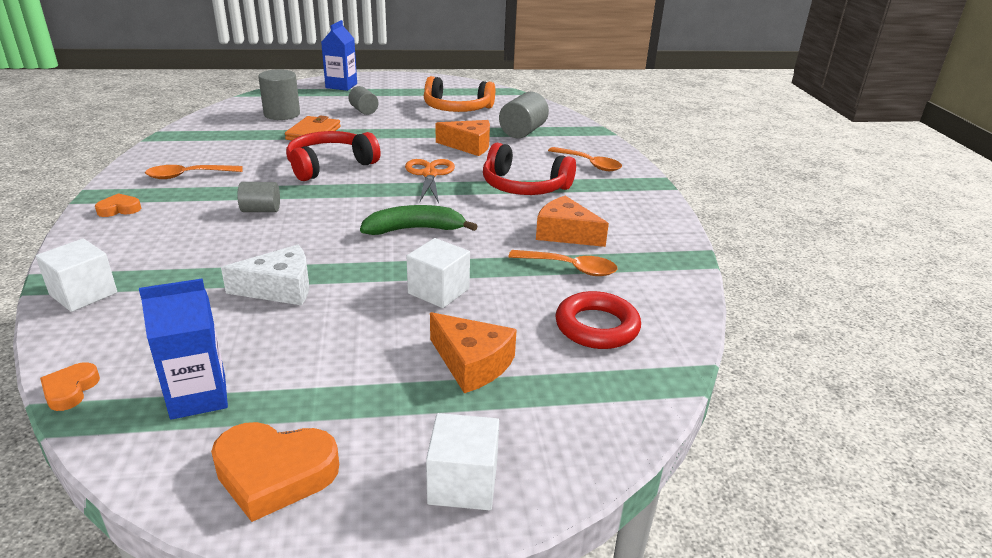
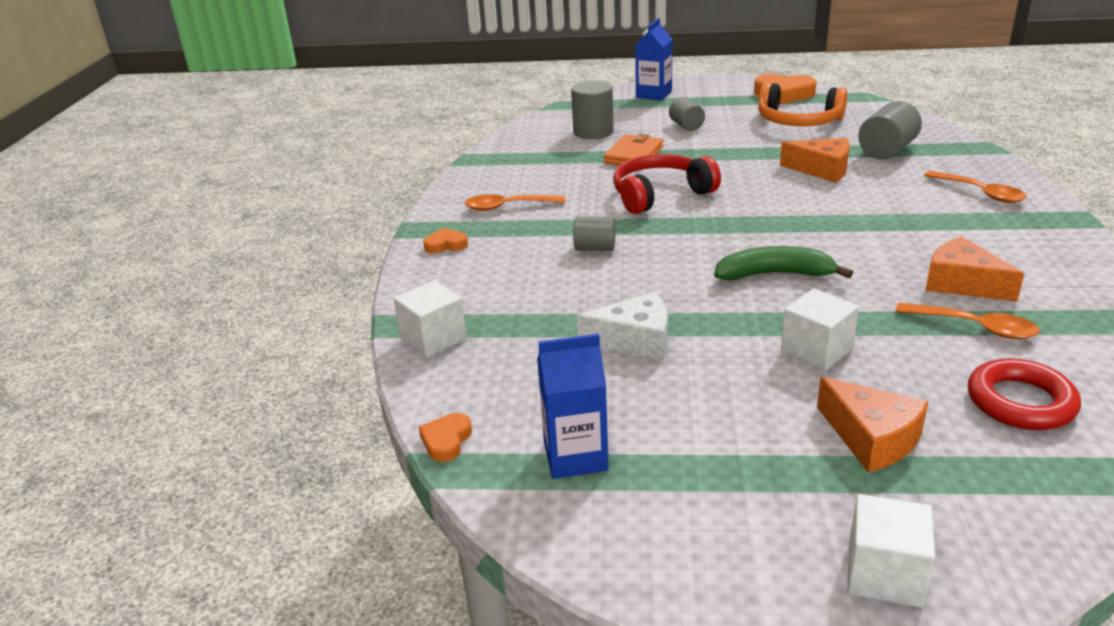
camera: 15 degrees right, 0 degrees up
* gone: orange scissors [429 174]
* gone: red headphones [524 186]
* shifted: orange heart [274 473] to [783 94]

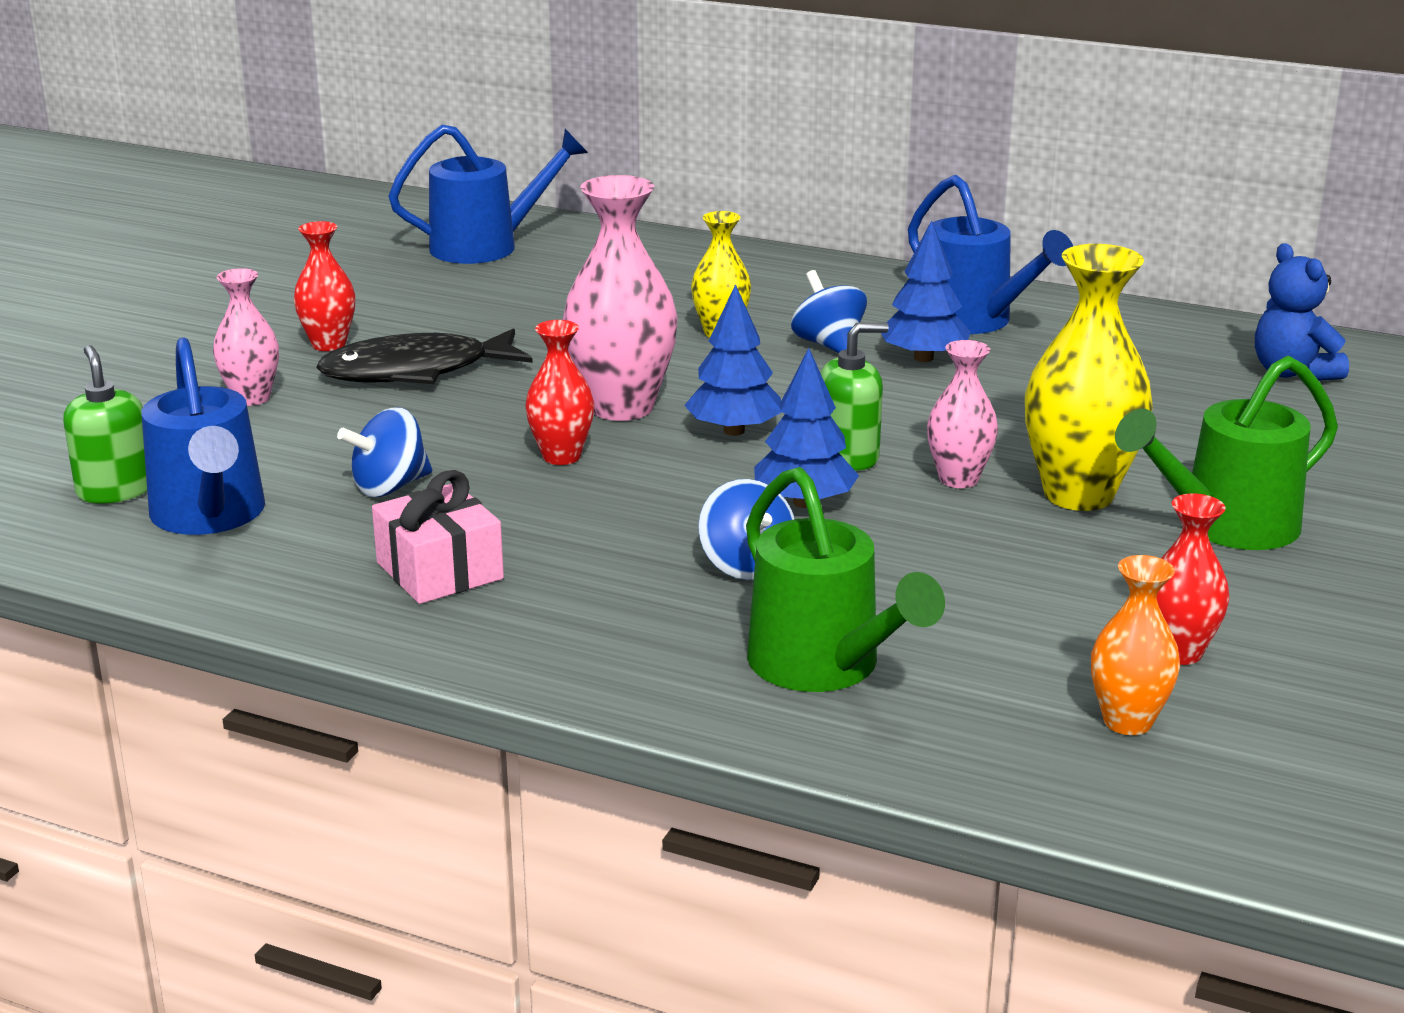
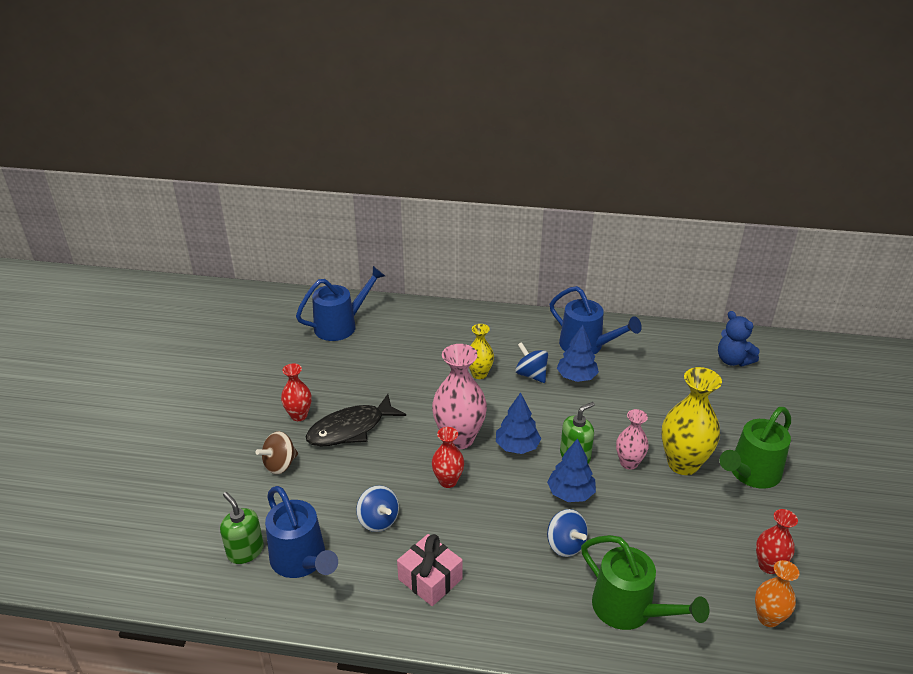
camera: 15 degrees left, 10 degrees up
* swapped: pink vase [251 398] to brown spinning top [280 465]
* rotated: blue spinning top [390 487] = [378 520] 75 degrees counterclockwise

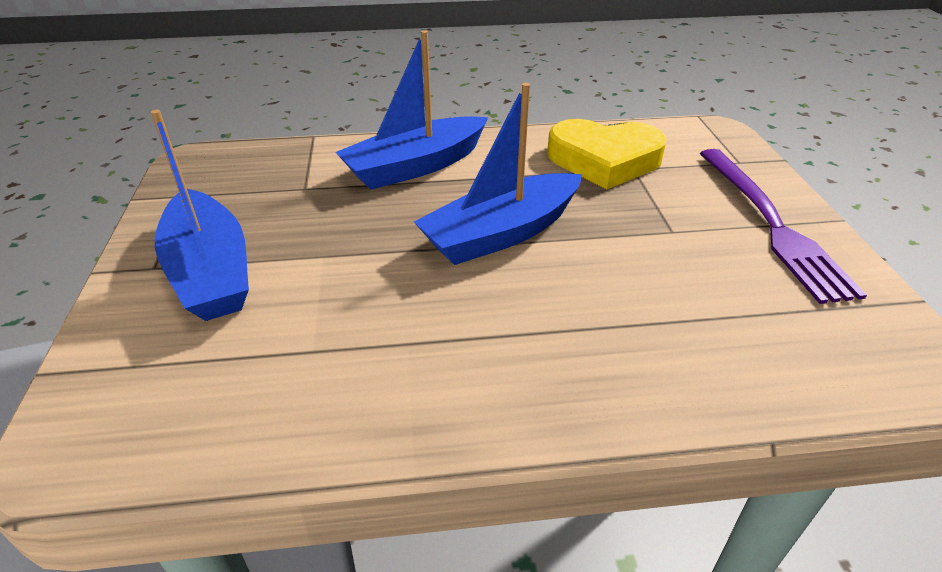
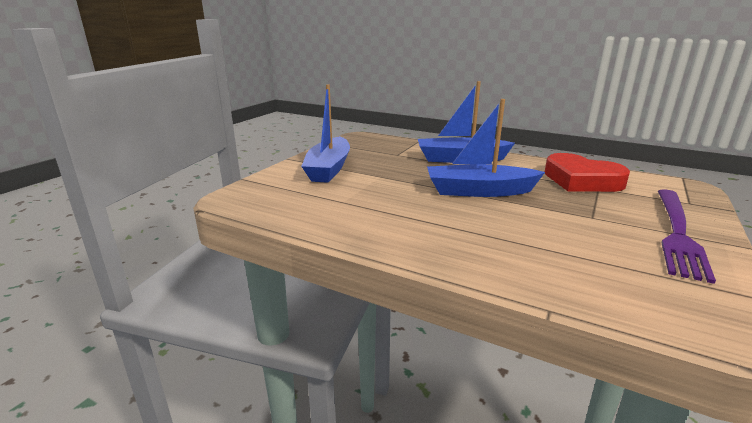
camera: 35 degrees right, 15 degrees down
* repainted: yellow heart [604 160] to red heart [581 180]

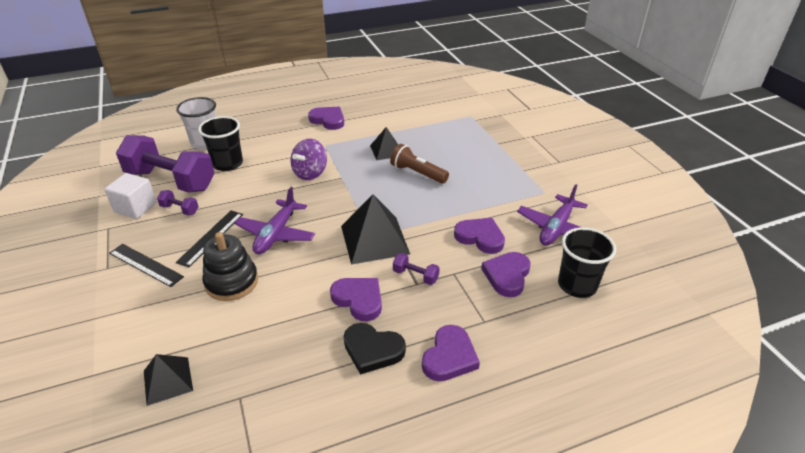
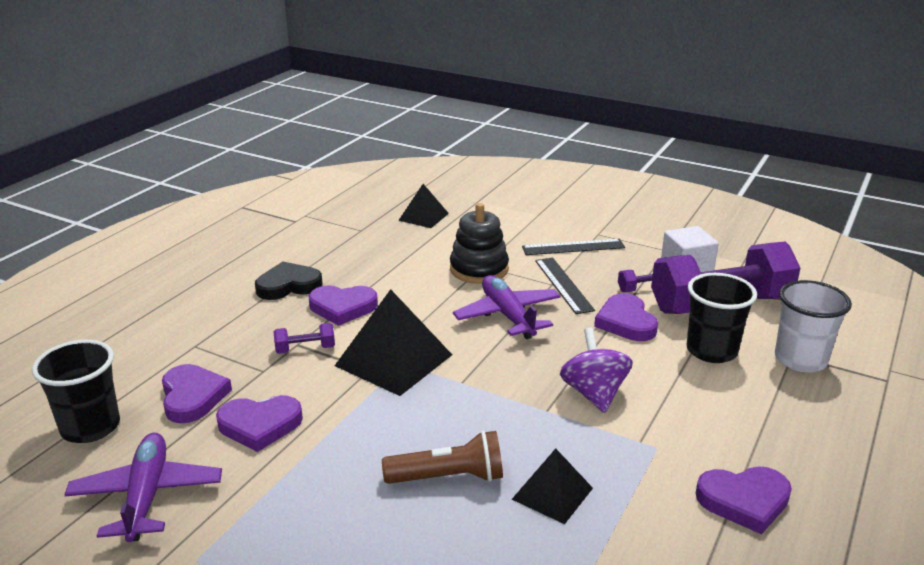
camera: 140 degrees right, 10 degrees down
* shifted: purple heart [449 357] to [626 322]

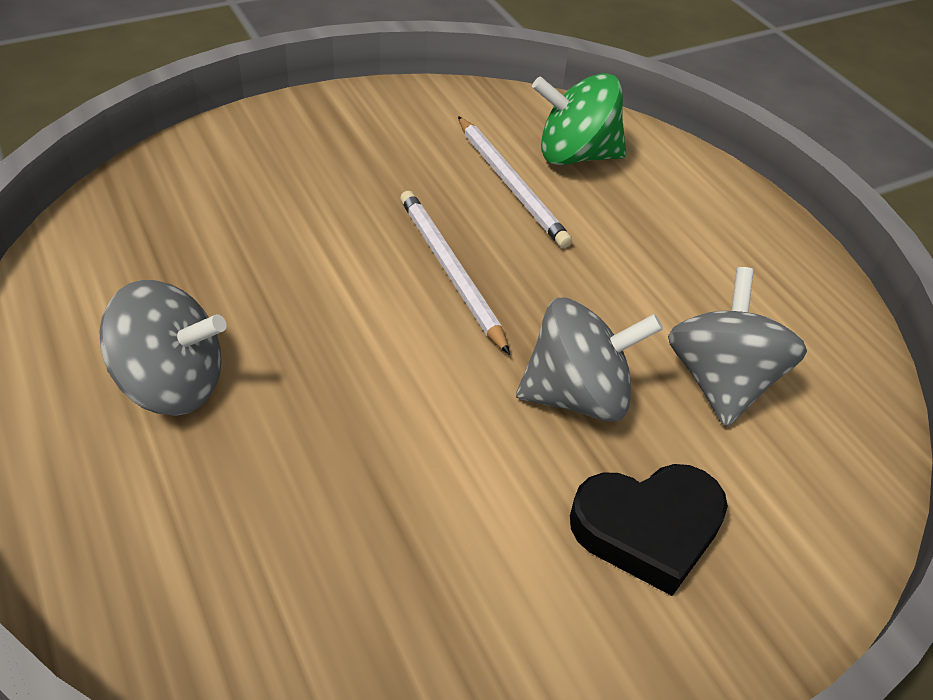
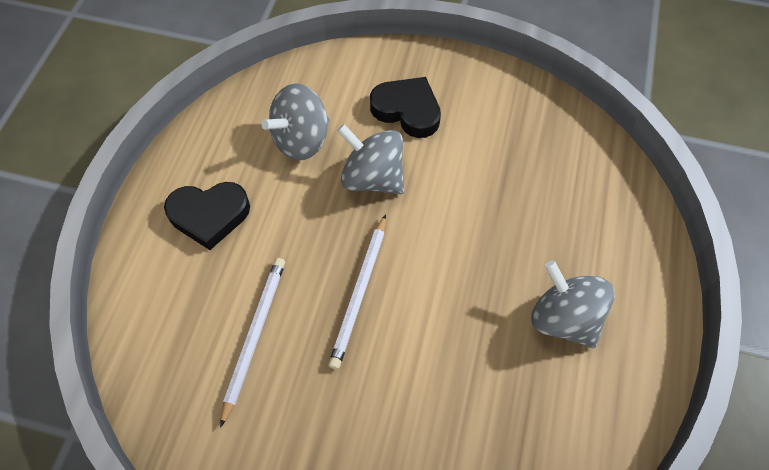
camera: 135 degrees left, 15 degrees up
* gone: green spinning top [575 155]
* new: black heart [209 215]

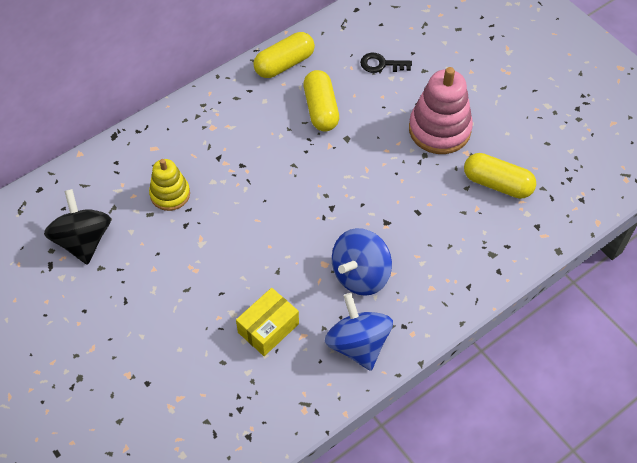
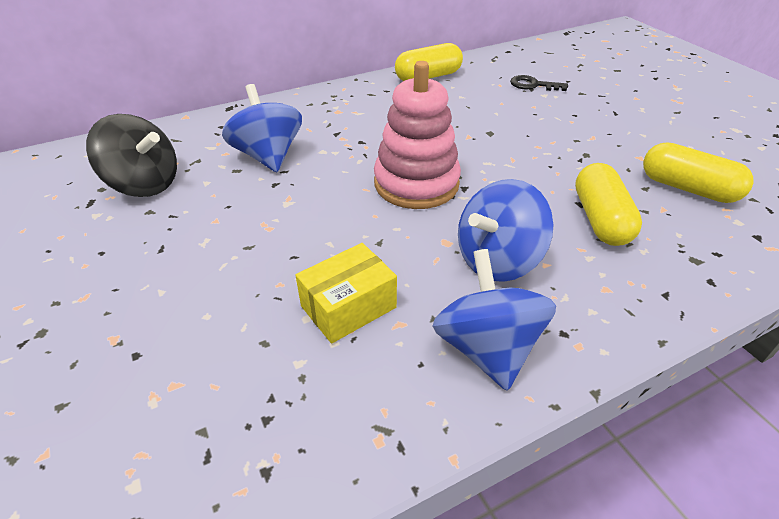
camera: 10 degrees right, 15 degrees down
* shifted: yellow capsule [321 109] to [600 219]
* shifted: pink stacking toy [439 129] to [416 183]
* swapped: yellow stacking toy [170 194] to blue spinning top [268 156]
* rotated: black spinning top [83 240] = [144 184] 120 degrees clockwise

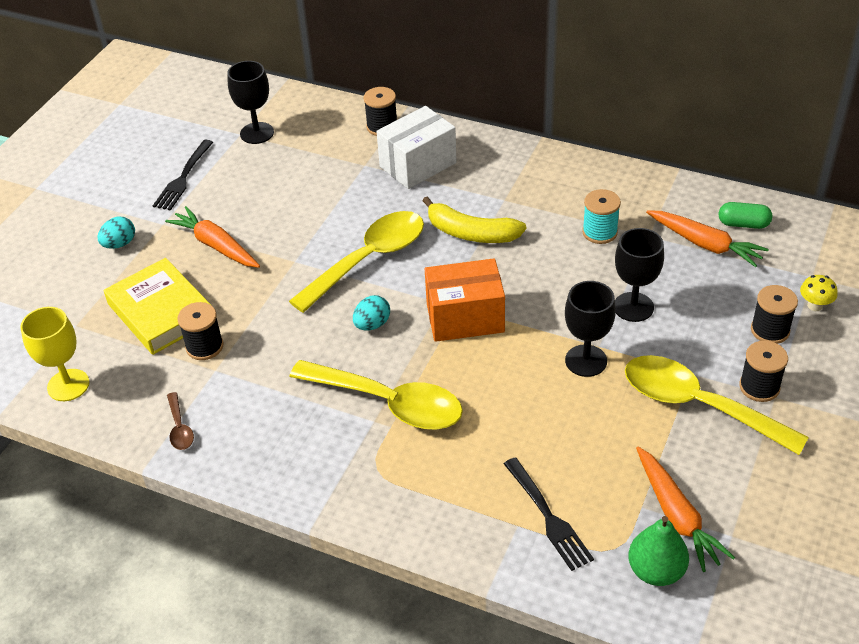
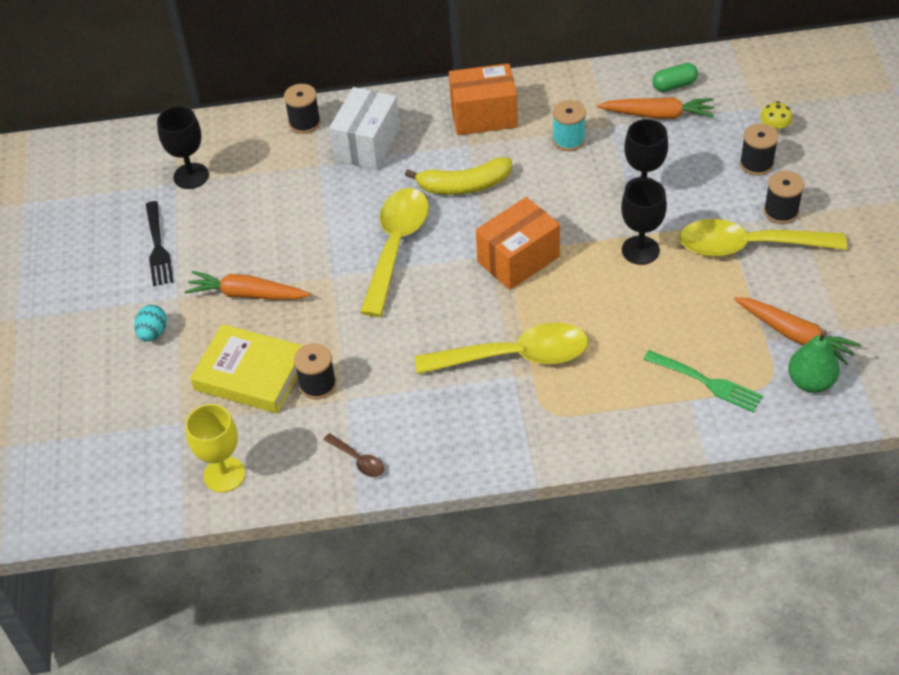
camera: 30 degrees left, 5 degrees up
* gone: turquoise egg [372 324]
* new: orange box [484 116]
* repainted: black fork [547 516] to green fork [705 382]

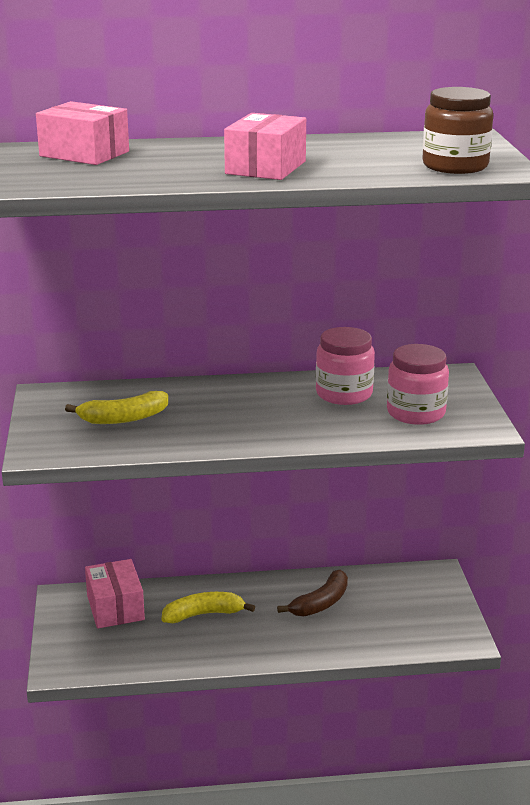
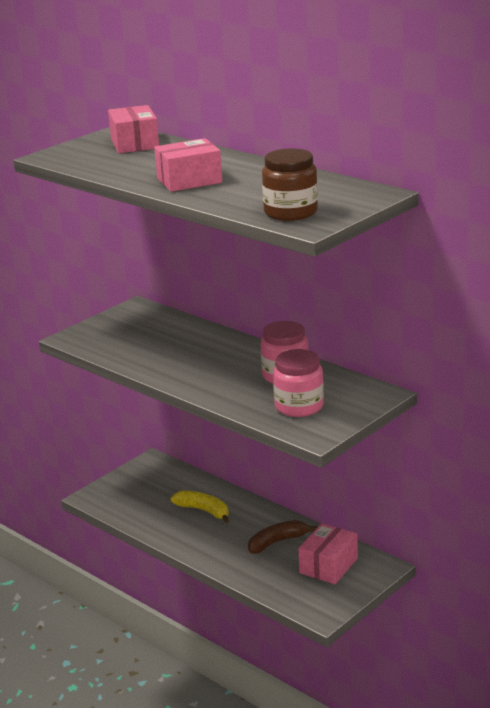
camera: 50 degrees right, 0 degrees up
* gone: yellow banana [123 418]
* shifted: pink box [115 607] to [328 565]
* rotated: brown banana [320 603] = [277 542] 150 degrees clockwise

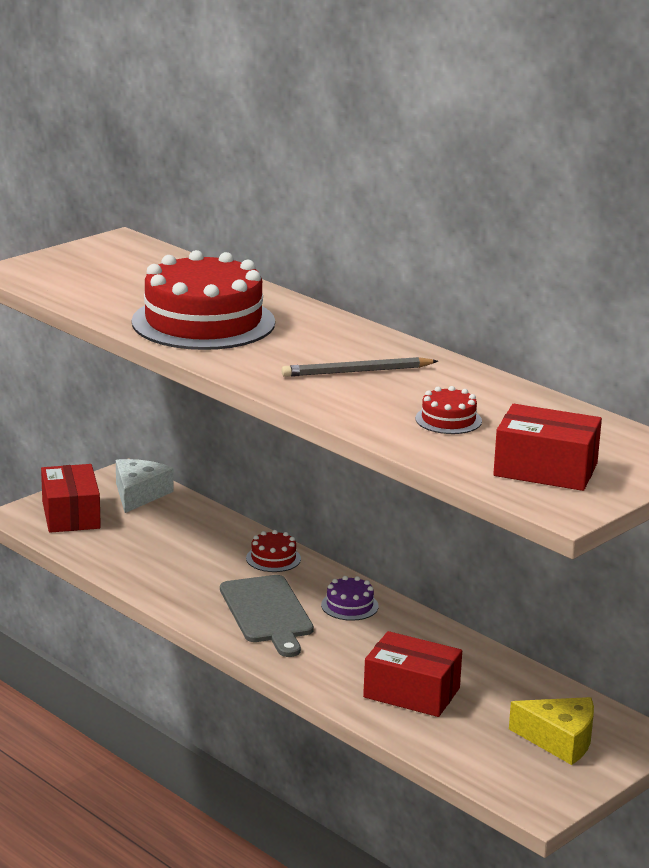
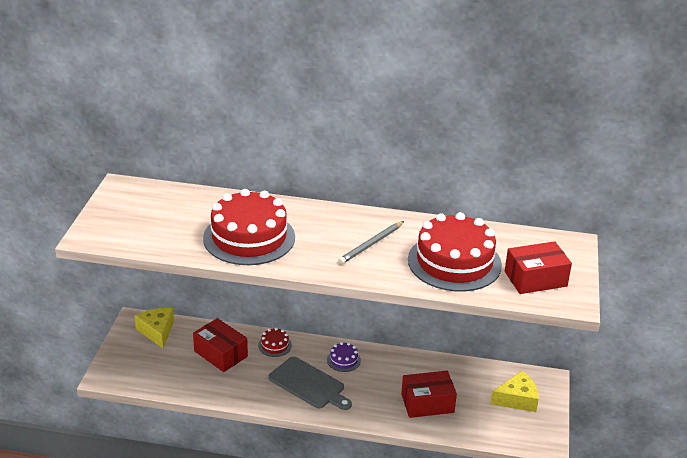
camera: 35 degrees left, 10 degrees up
* shifted: red box [71 515] to [221 354]
* repainted: white cheese [139 494] to yellow cheese [157 331]
* scaled: red cake [448 420] = [454 262] x2.40

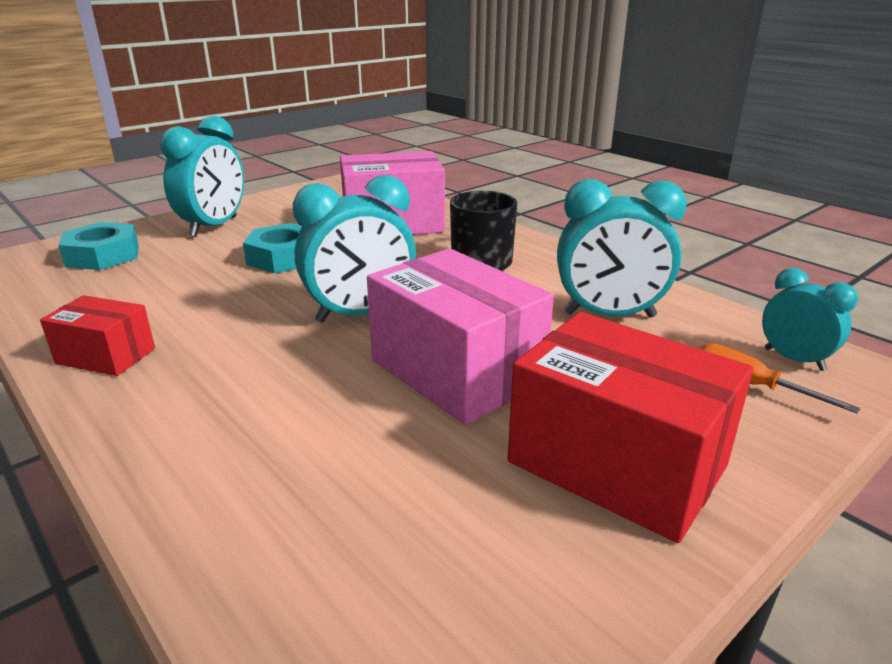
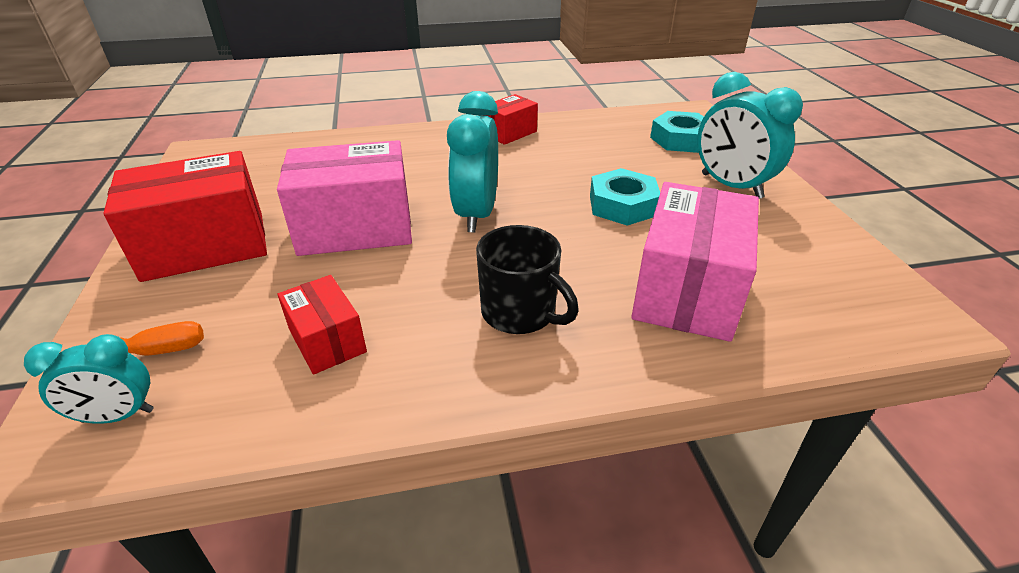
camera: 120 degrees right, 10 degrees up
* swapped: turquoise clock [609 315] to red box [327 341]

